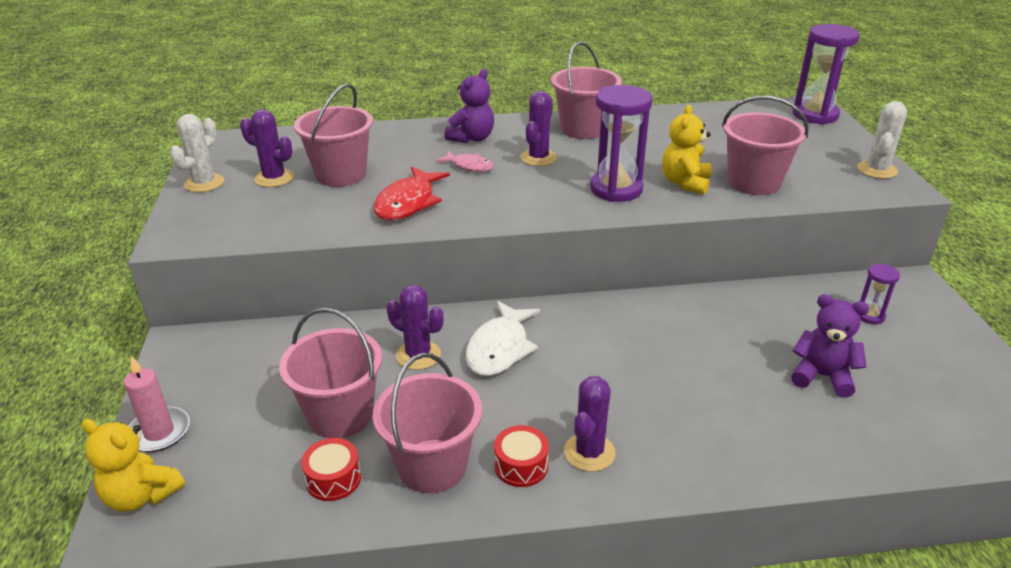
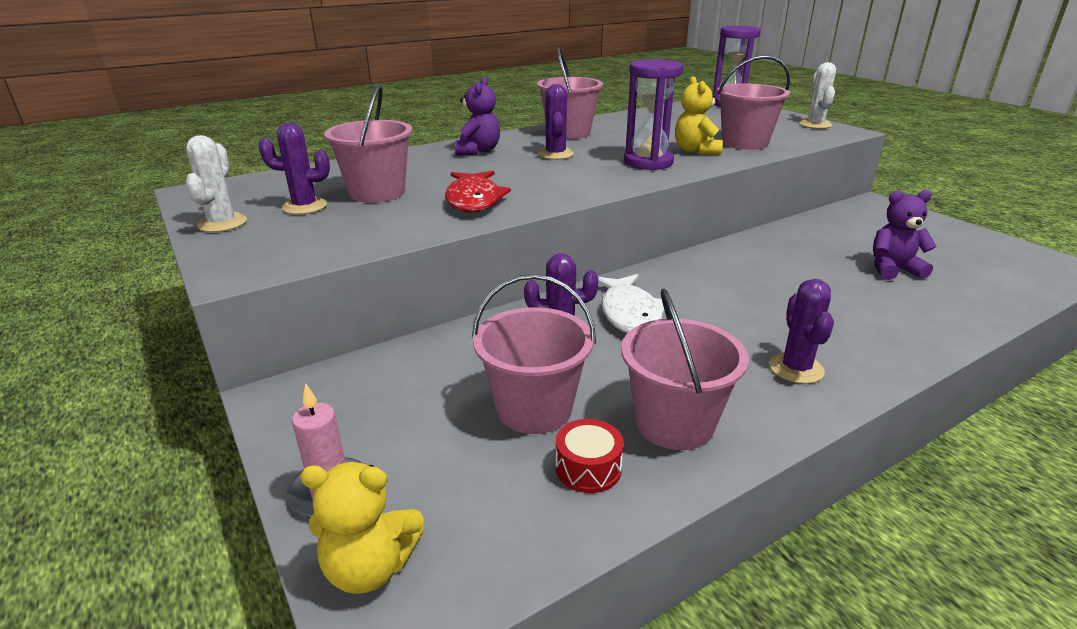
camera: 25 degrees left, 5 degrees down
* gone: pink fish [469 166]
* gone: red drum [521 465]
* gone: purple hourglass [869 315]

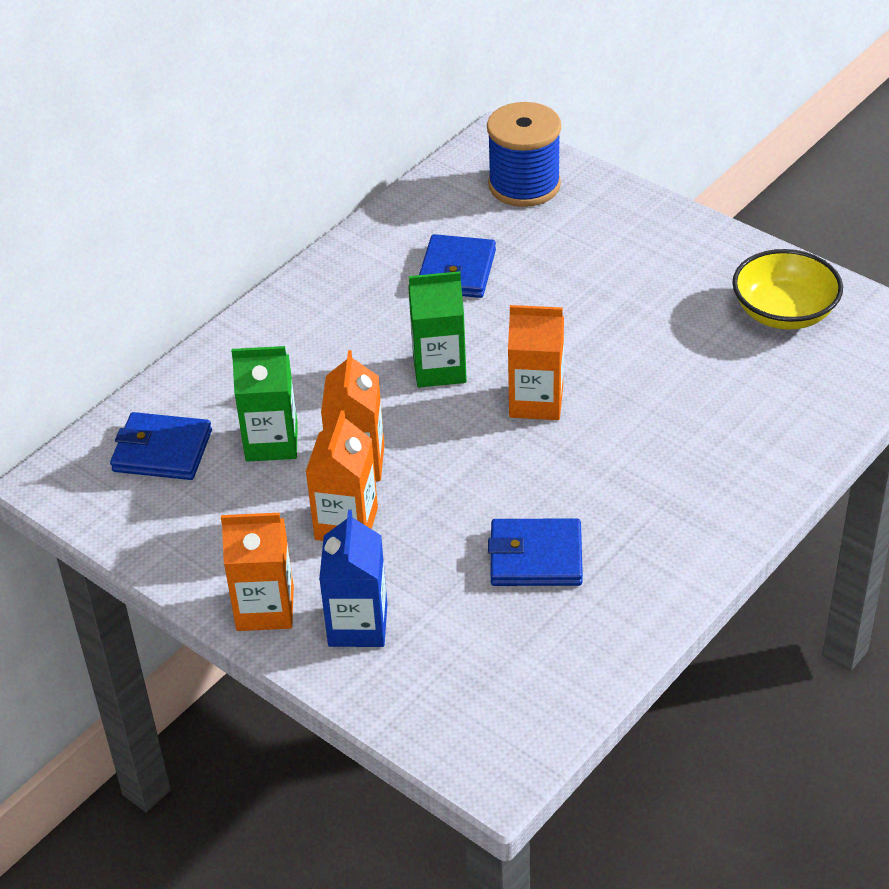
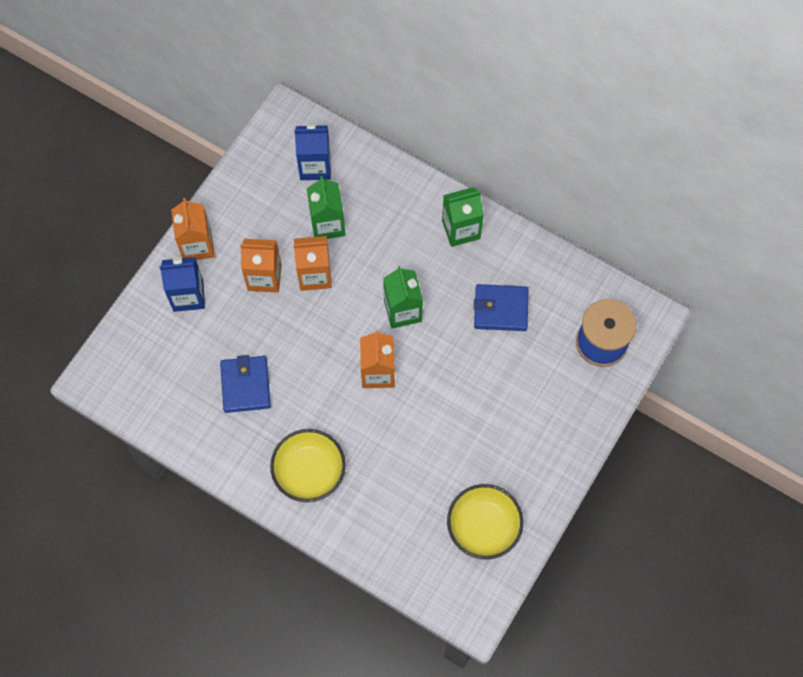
camera: 80 degrees right, 25 degrees up
* new: yellow bowl [309 471]
* new: green carton [461 229]
* swapped: blue wallet [162 451] to blue carton [315 166]

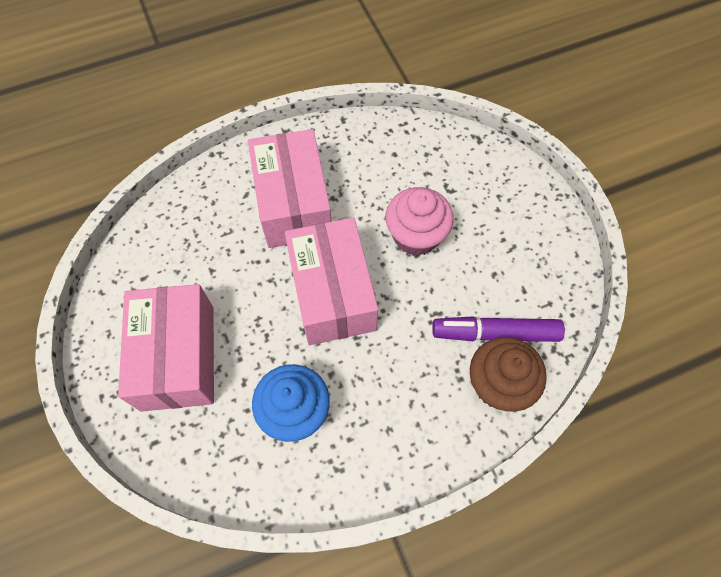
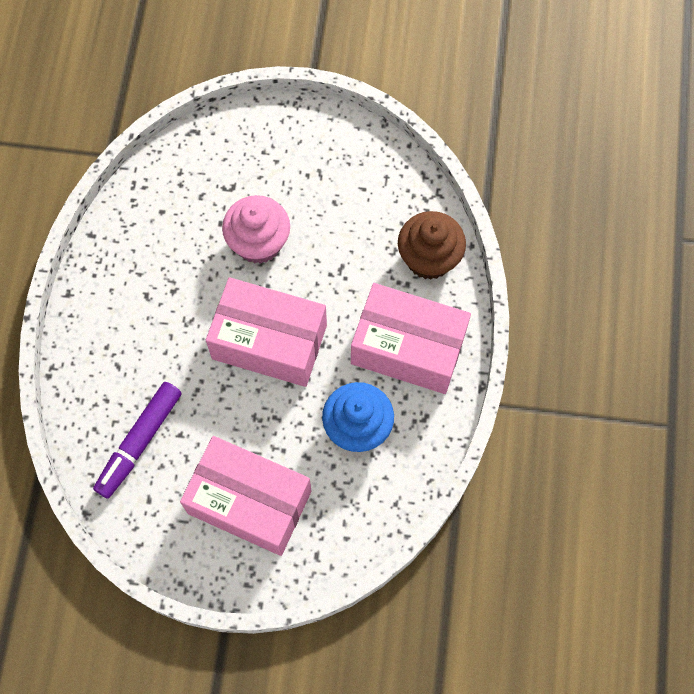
camera: 60 degrees left, 5 degrees up
* shifted: pink box [293 203] to [408 348]
* shifted: purple marker [495 333] to [140 442]

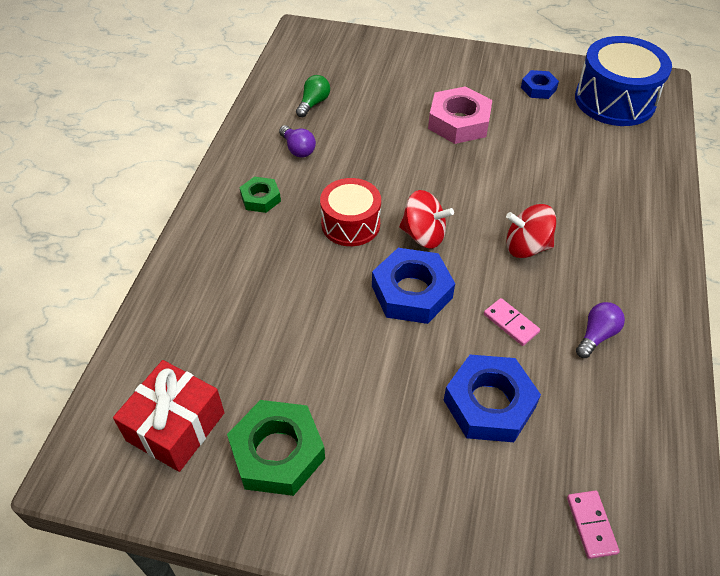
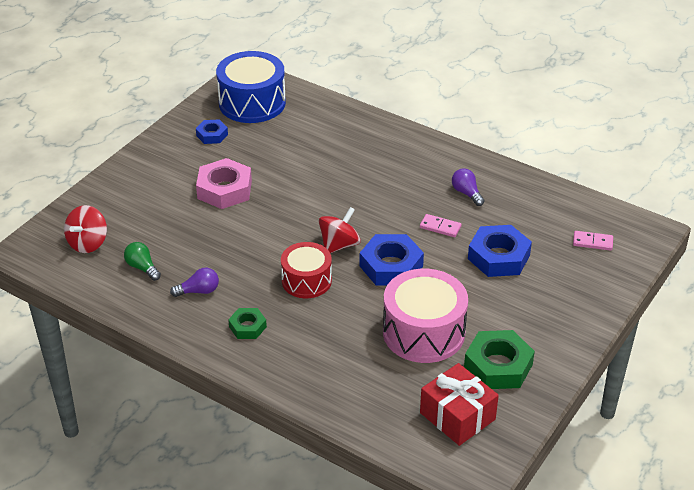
camera: 70 degrees left, 10 degrees down
* new: pink drum [423 332]
* shifted: red spinning top [526 247] to [88 243]
* rotated: pink domino [511 323] = [440 227] 45 degrees clockwise

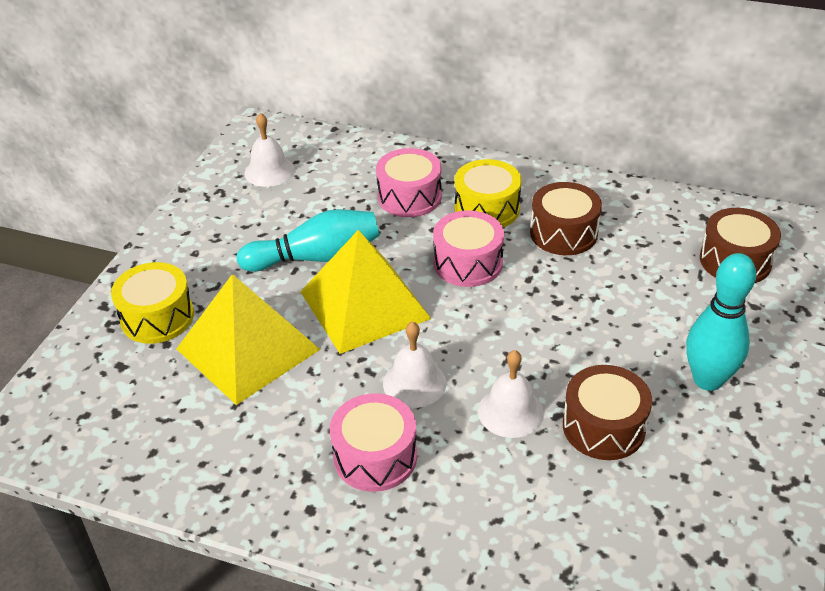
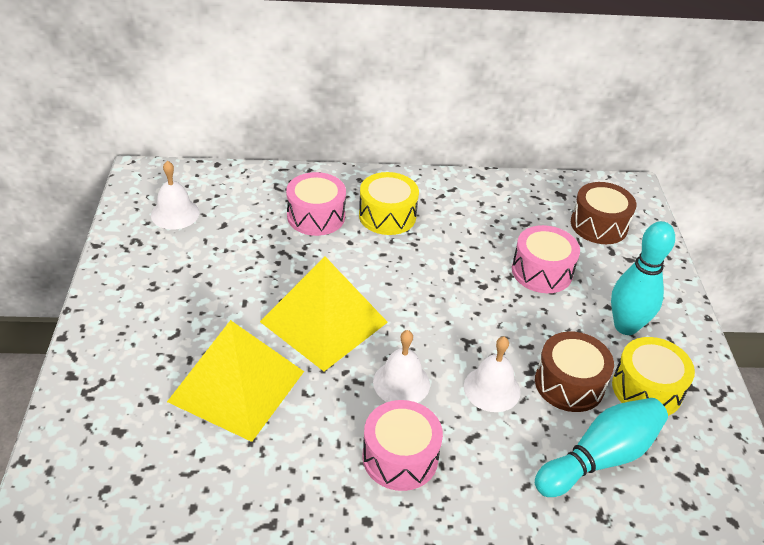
camera: 25 degrees left, 0 degrees up
* gone: brown drum [563 233]
* shifted: yellow drum [157 317] to [647 389]
* shifted: turquoise bowling pin [316 257] to [600 458]
* shifted: pink drum [468 263] to [542 271]

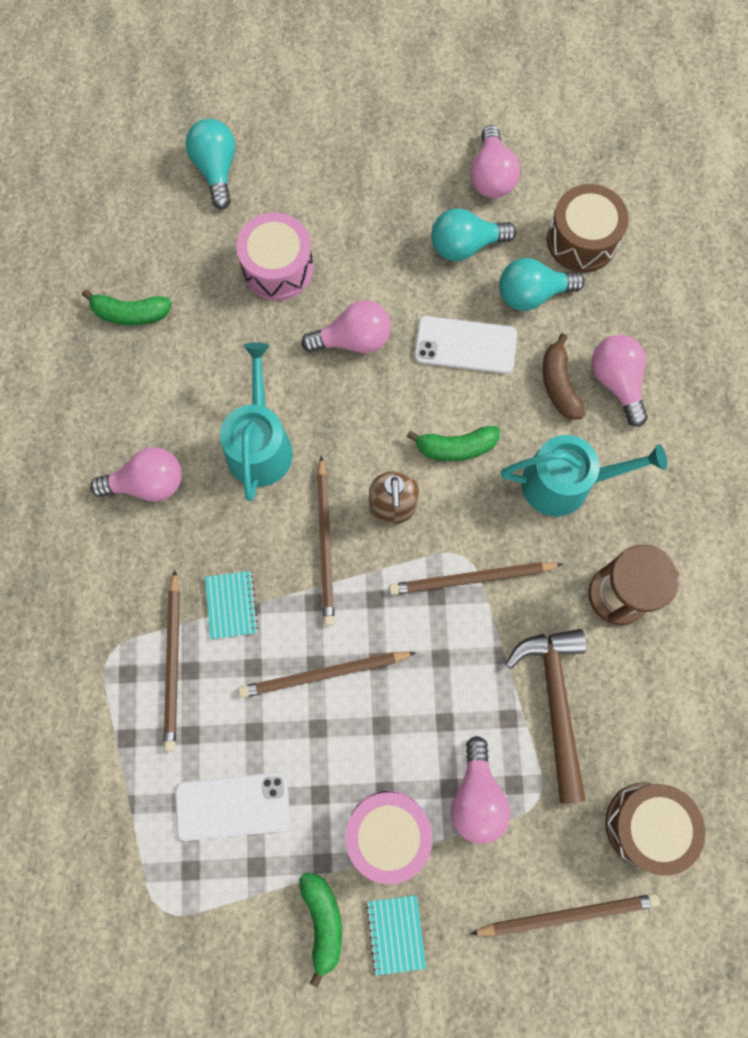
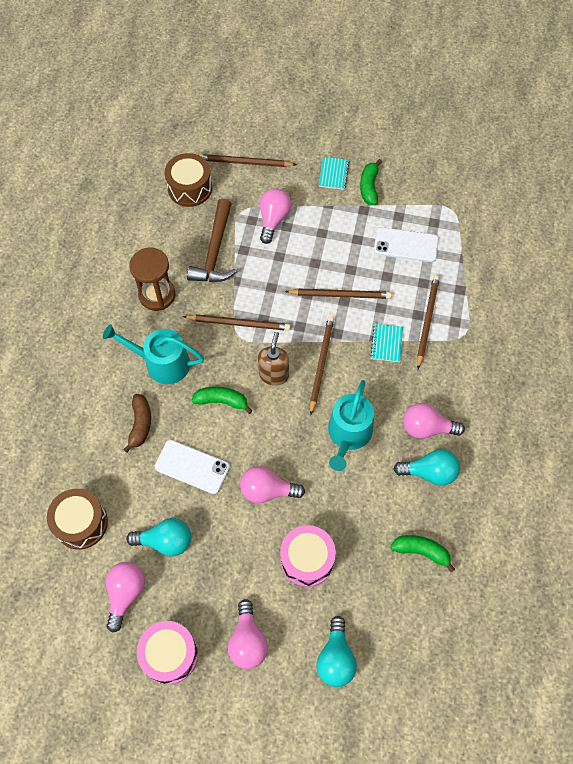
camera: 165 degrees left, 10 degrees down
* shifted: pink drum [388 833] to [170 654]
* shifted: turquoise light bulb [532 294] to [430 472]
* shifted: pink light bulb [616 382] to [247 641]

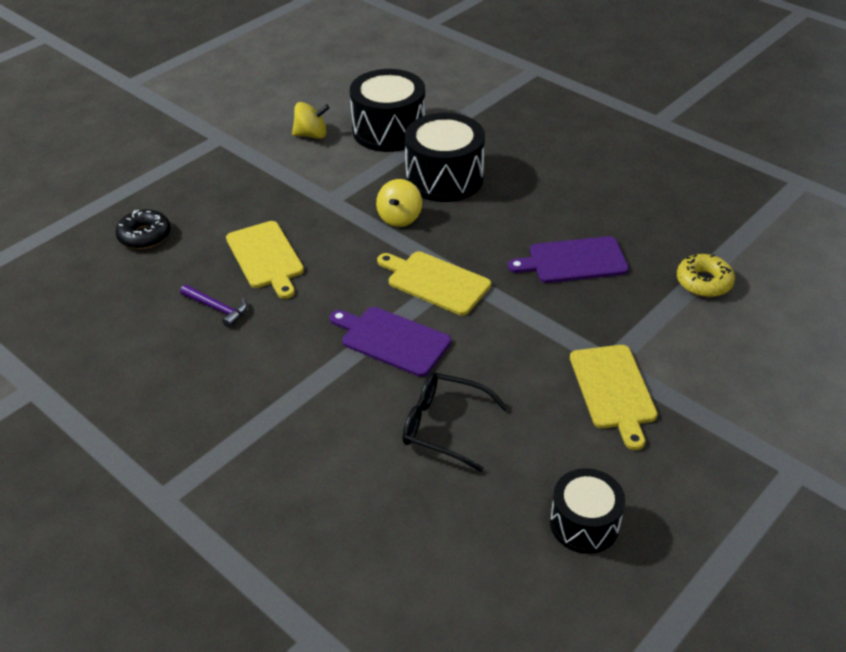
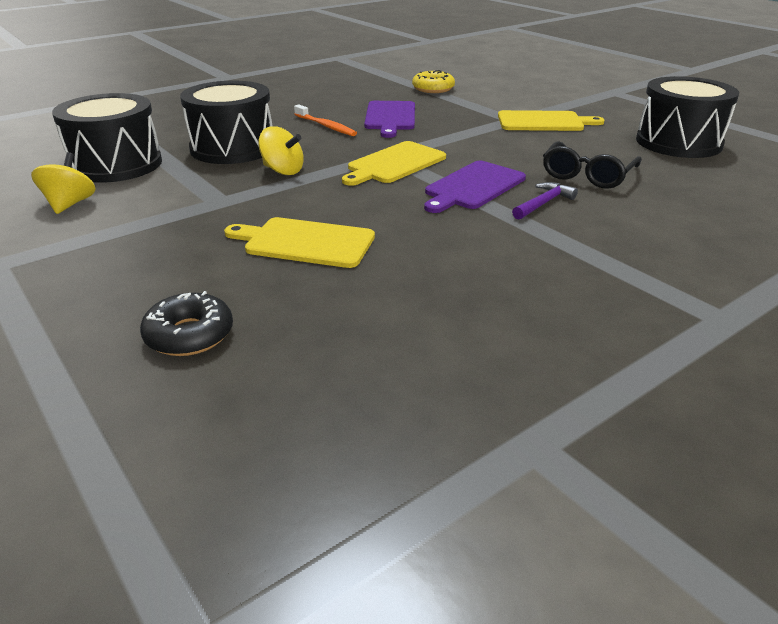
camera: 80 degrees left, 10 degrees down
* new: orange toothbrush [326 126]
* shifted: purple hammer [217 308] to [543 203]
* rotated: yellow cutting board [266 257] = [305 242] 150 degrees counterclockwise
* scaled: black drum [584 524] = [678 142] x1.60

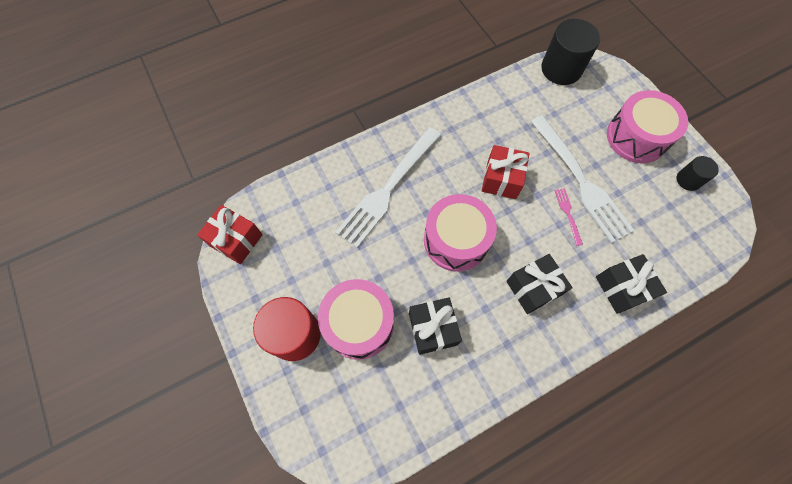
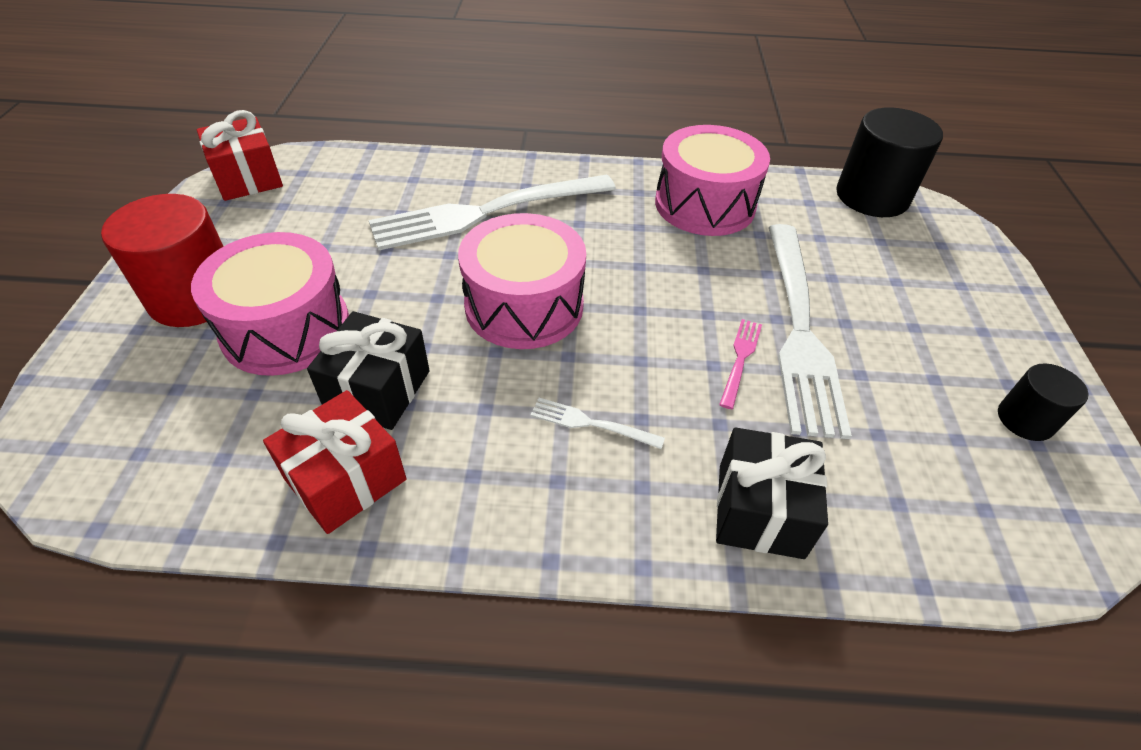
camera: 30 degrees right, 20 degrees down
* shifted: red gift [501 179] to [345 479]
* shifted: pink drum [636 137] to [704 204]
* swapped: black gift [533 288] to white fork [590 423]

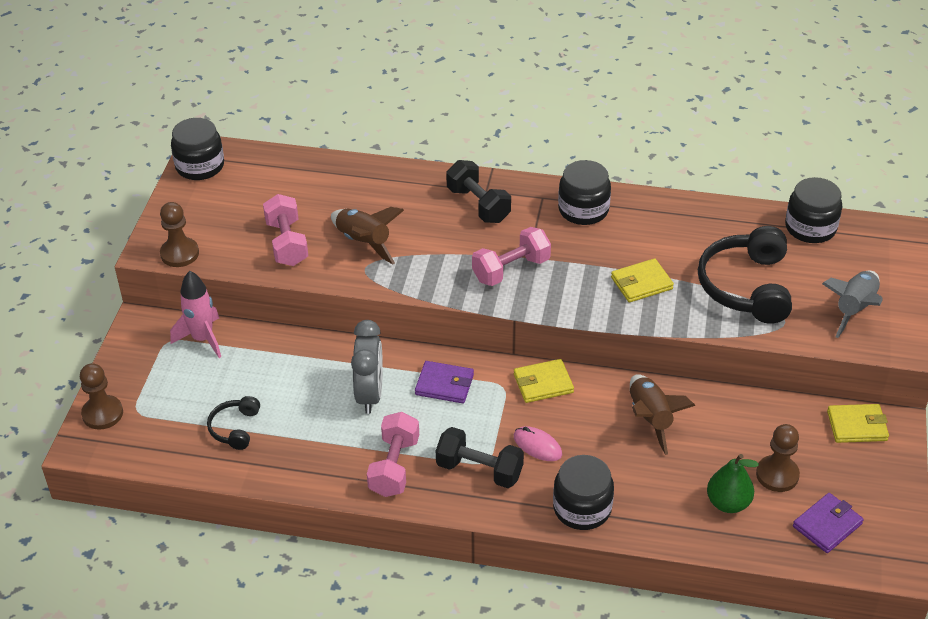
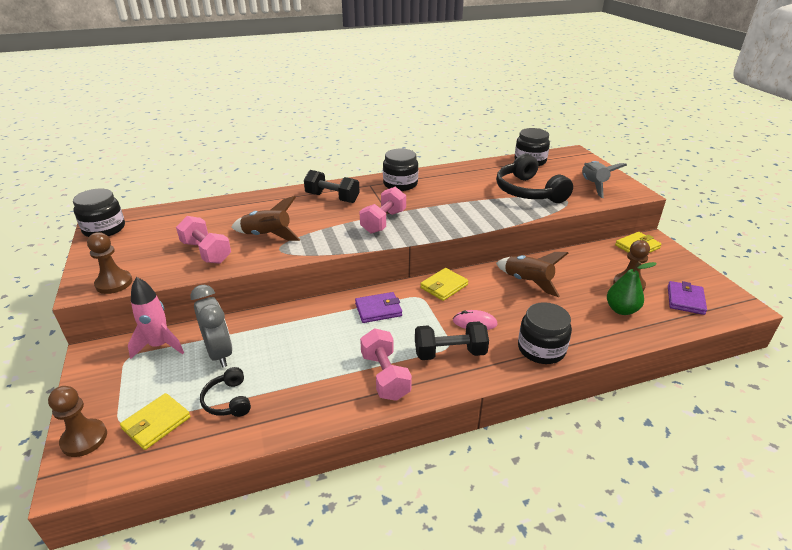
camera: 30 degrees left, 10 degrees down
* shifted: grey clock [370 394] to [219 353]
* shifted: yellow wallet [641 283] to [156 423]

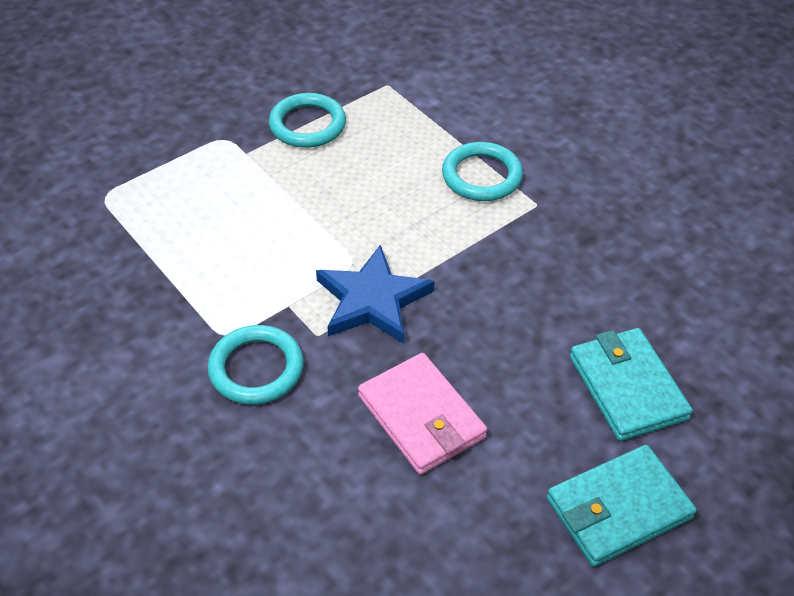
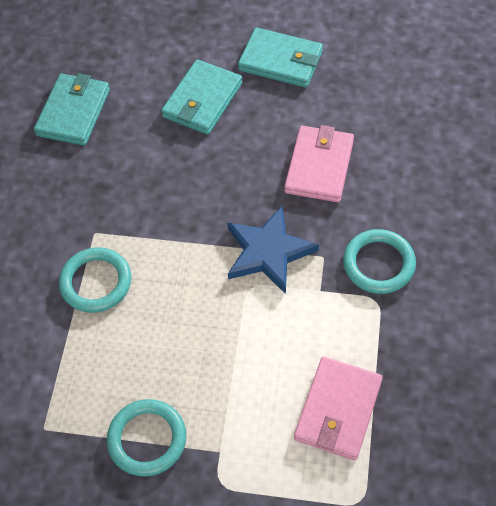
camera: 130 degrees left, 10 degrees up
* new: turquoise wallet [73 112]
* new: pink wallet [338 410]

